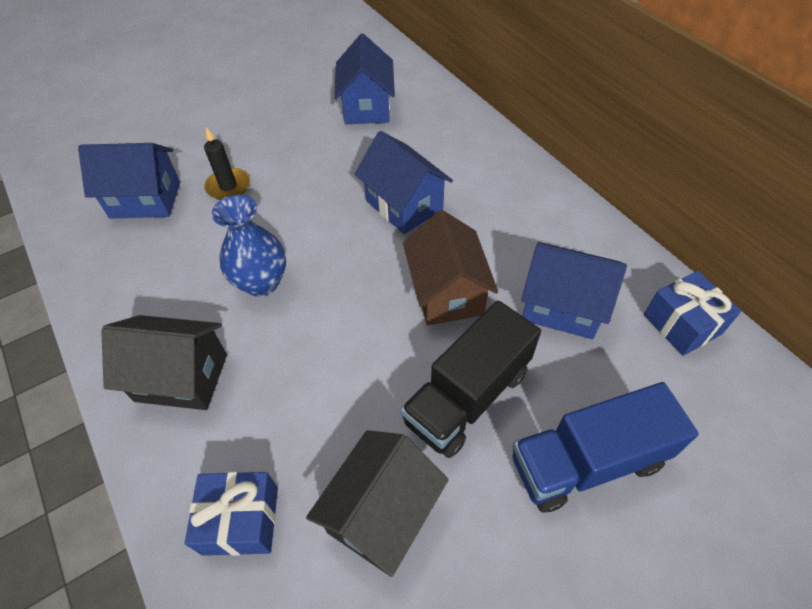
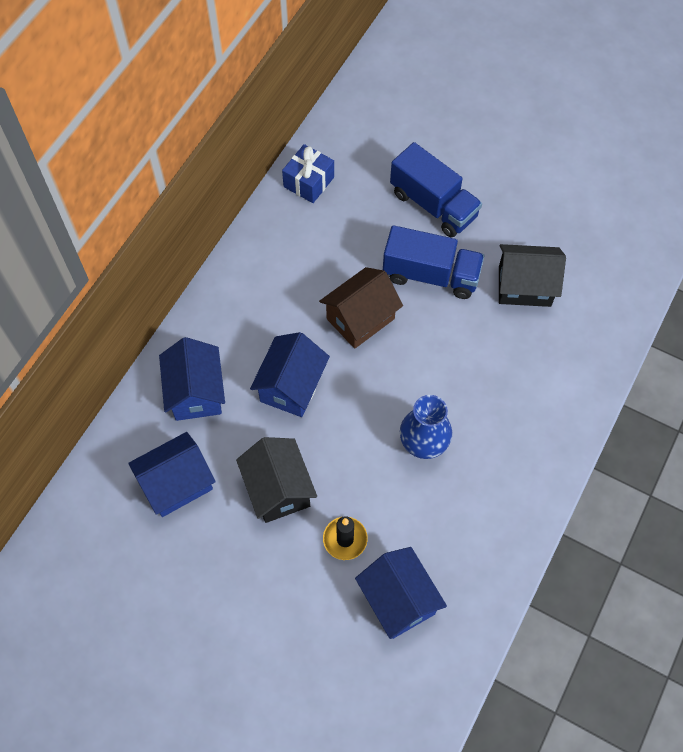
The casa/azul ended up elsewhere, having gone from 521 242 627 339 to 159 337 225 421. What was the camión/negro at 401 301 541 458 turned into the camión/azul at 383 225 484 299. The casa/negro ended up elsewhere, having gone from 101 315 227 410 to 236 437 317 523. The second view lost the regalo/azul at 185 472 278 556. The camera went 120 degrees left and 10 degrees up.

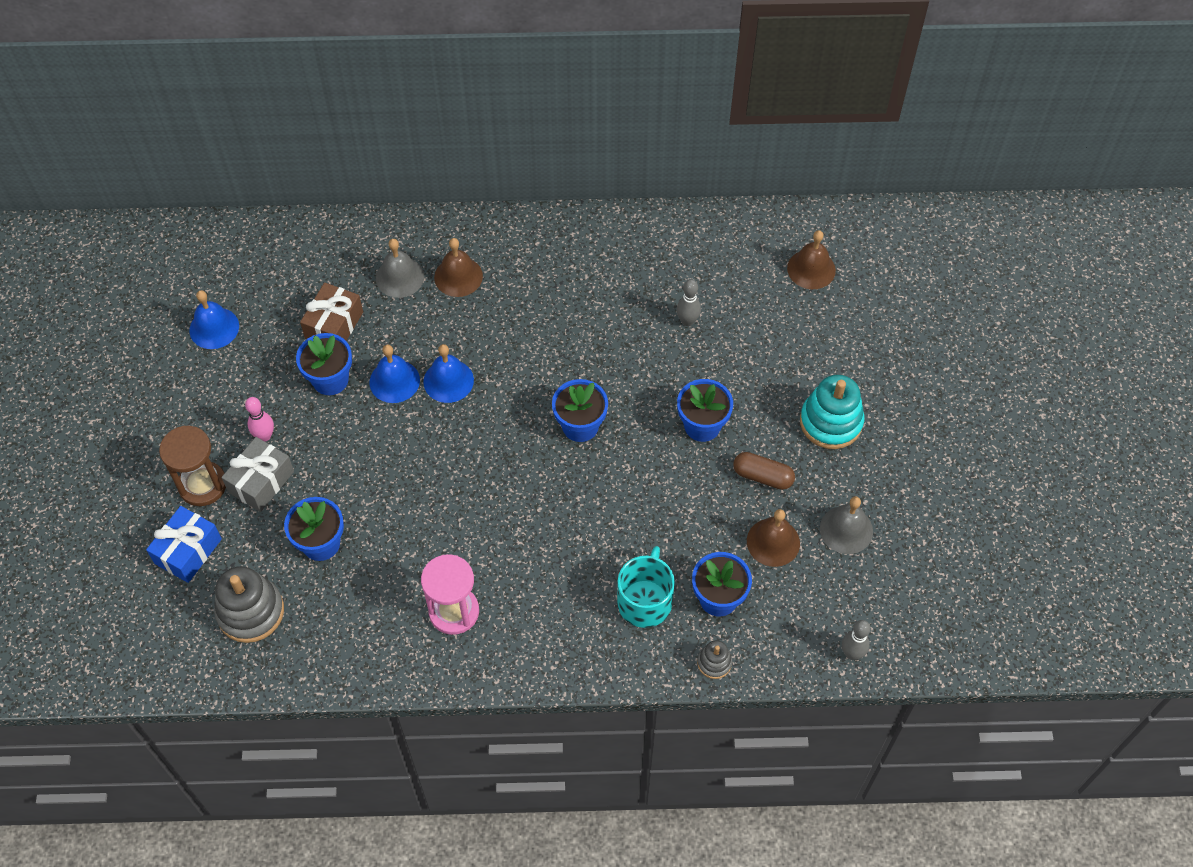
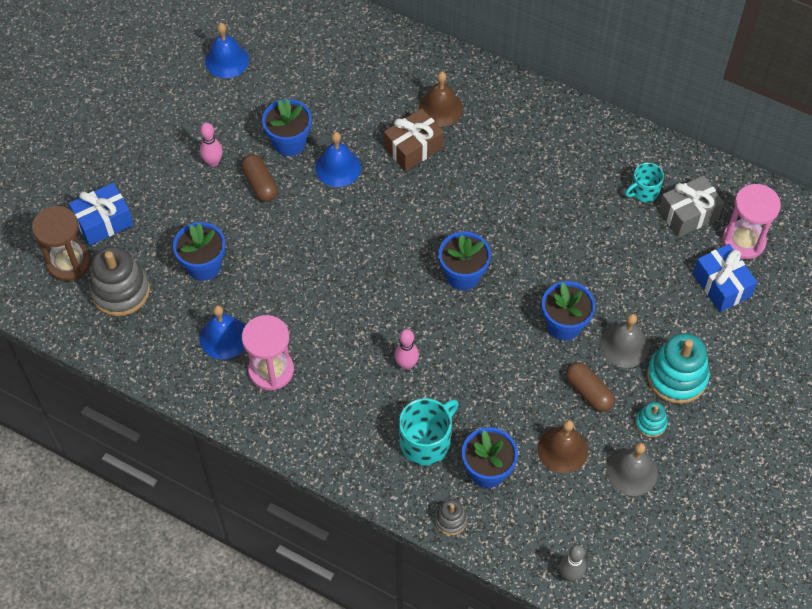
Where the campana/marrón stood at 787 230 836 289, the reloj de arena/rosa came to stand at 722 184 781 259. The campana/gris ended up elsewhere, having gone from 376 239 424 298 to 600 314 649 368. The second view lost the bolo/gris at 677 279 701 326. The regalo/marrón ended up elsewhere, having gone from 300 283 363 341 to 384 108 444 171. The campana/azul ended up elsewhere, having gone from 423 344 474 403 to 200 305 245 360. The reloj de arena/marrón ended up elsewhere, having gone from 159 426 226 506 to 32 206 91 281. The regalo/gris ended up elsewhere, having gone from 222 437 294 512 to 659 175 724 237. The second view gained the cápsula/marrón at 241 154 278 202. The second view gained the taza/turquesa at 625 163 664 202. The second view gained the regalo/azul at 693 244 757 312. The second view gained the bolo/rosa at 395 329 419 370. The second view gained the juguete apilable/turquesa at 635 402 668 438. The camera went 30 degrees right and 0 degrees up.

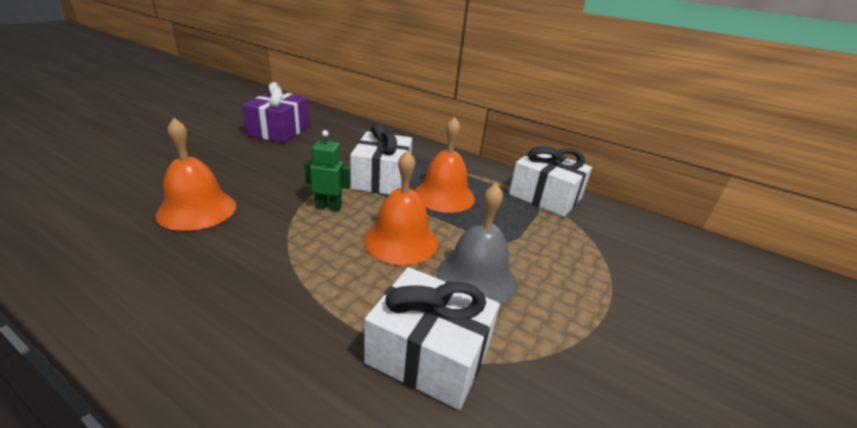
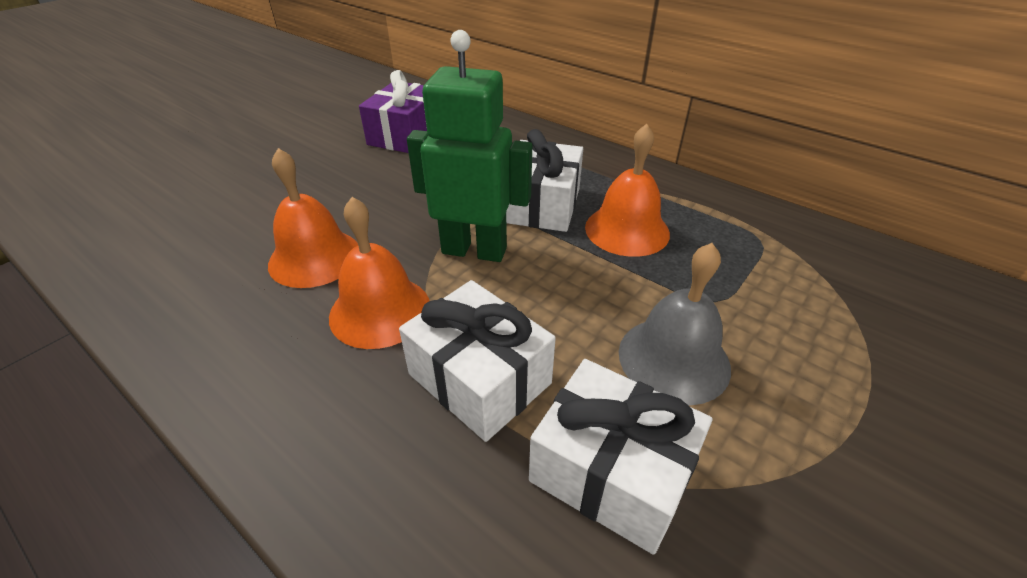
The size of the robot/verde at 304 130 351 211 changed by a factor of 1.94. The regalo/blanco ended up elsewhere, having gone from 509 146 592 217 to 399 280 556 442. The campana/naranja ended up elsewhere, having gone from 364 150 438 265 to 329 197 429 349. The camera went 10 degrees right and 10 degrees up.

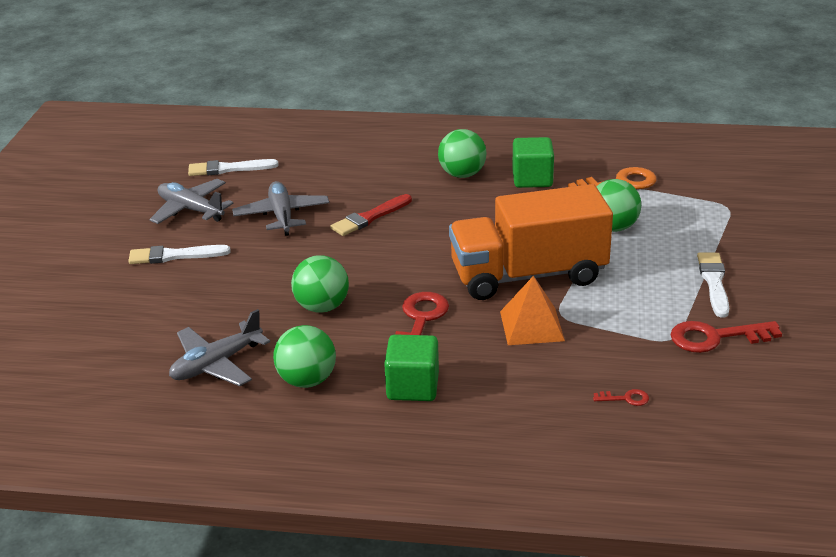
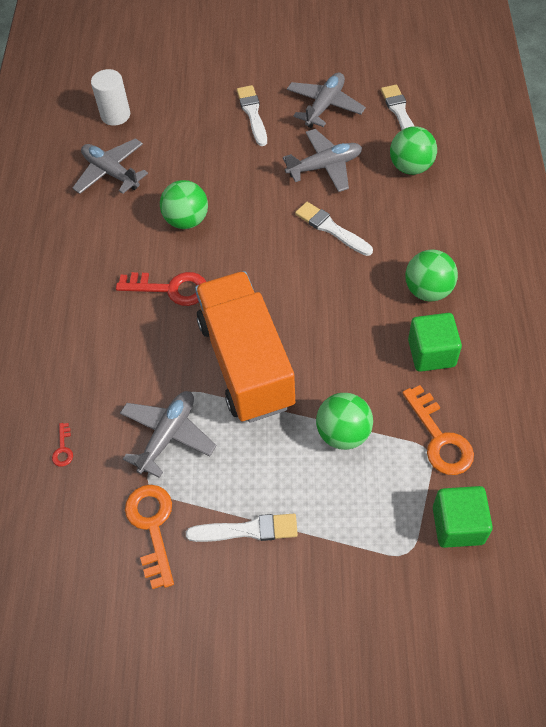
What was the pincel/rojo at 331 194 412 236 turned into the pincel/blanco at 295 202 373 256. The second view lost the pirámide/naranja at 500 276 565 345. What was the llave/rojo at 670 321 782 353 turned into the llave/naranja at 125 485 174 589. The pelota/verde ended up elsewhere, having gone from 273 325 336 388 to 390 126 437 175. The cubo/verde ended up elsewhere, having gone from 384 334 439 401 to 433 486 493 548. The second view gained the cilindro/blanco at 91 69 130 126. The second view gained the avión/gris at 120 391 217 478. The camera went 85 degrees right and 25 degrees up.

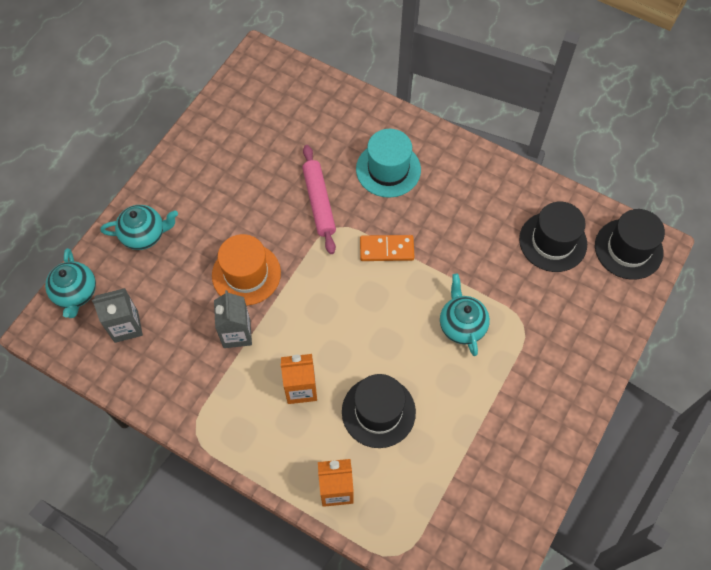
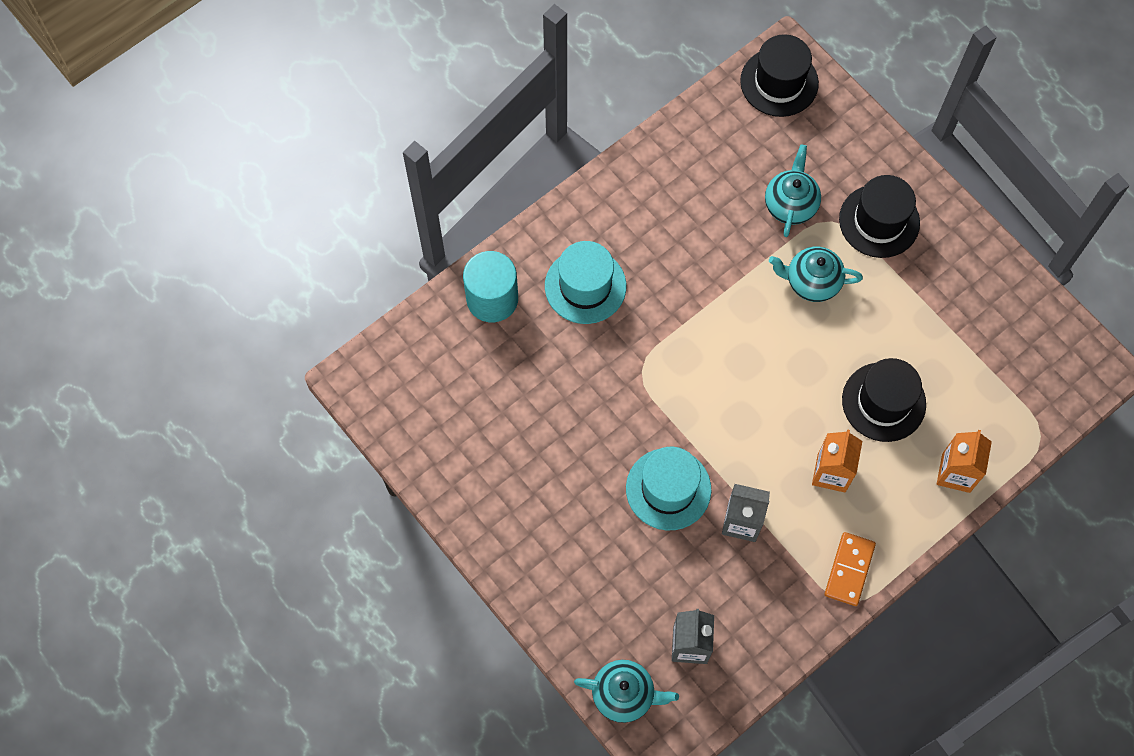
The second view lost the rodillo/rosa at 302 145 336 254. The sombrero/negro ended up elsewhere, having gone from 519 202 587 272 to 839 175 920 258. The tetera/turquesa ended up elsewhere, having gone from 100 205 178 250 to 765 144 821 237. What was the sombrero/naranja at 212 234 281 305 turned into the sombrero/turquesa at 626 447 711 530. The ficha de dominó/naranja ended up elsewhere, having gone from 360 235 414 261 to 825 532 876 606. The second view gained the cilindro/turquesa at 463 251 518 322. The camera went 70 degrees left and 5 degrees up.

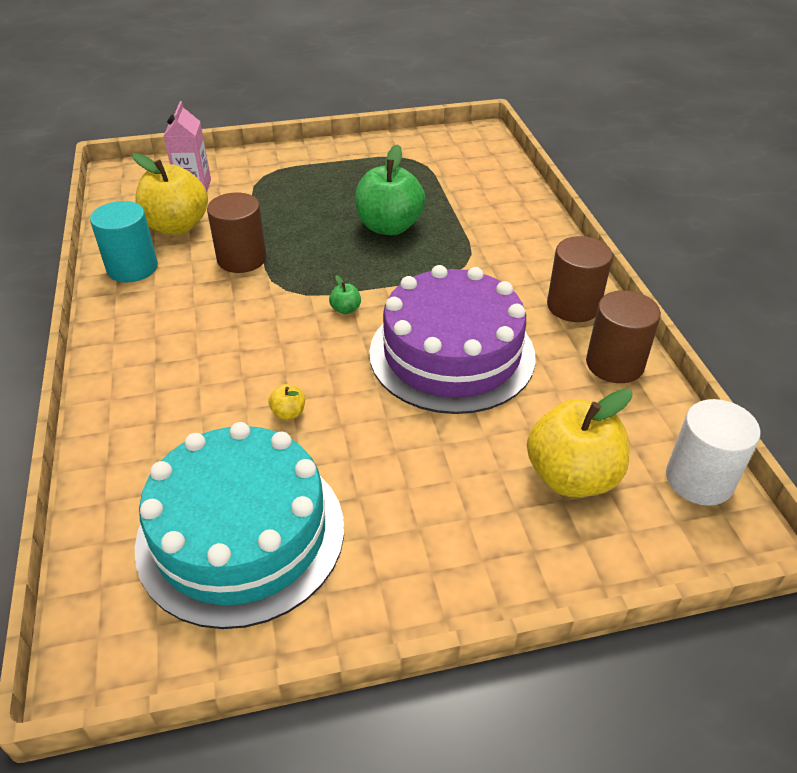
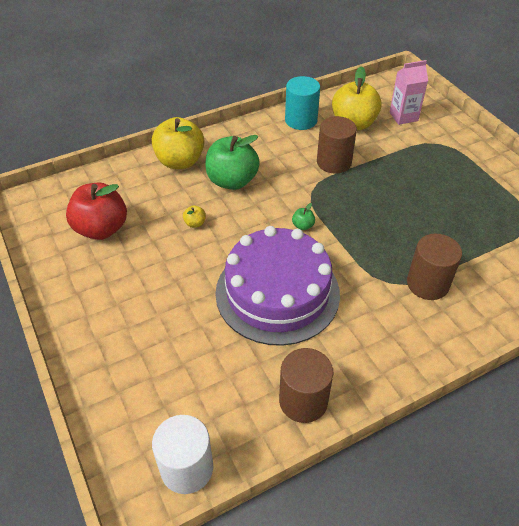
The manzana/verde ended up elsewhere, having gone from 355 144 425 235 to 205 135 260 190. The cilindro/marrón ended up elsewhere, having gone from 547 236 613 322 to 407 234 462 300. The manzana/amarillo ended up elsewhere, having gone from 527 389 632 497 to 151 117 204 169. Where the tarta/turquesa stood at 135 422 344 629, the manzana/rojo came to stand at 66 183 127 240. The camera went 75 degrees right and 5 degrees up.

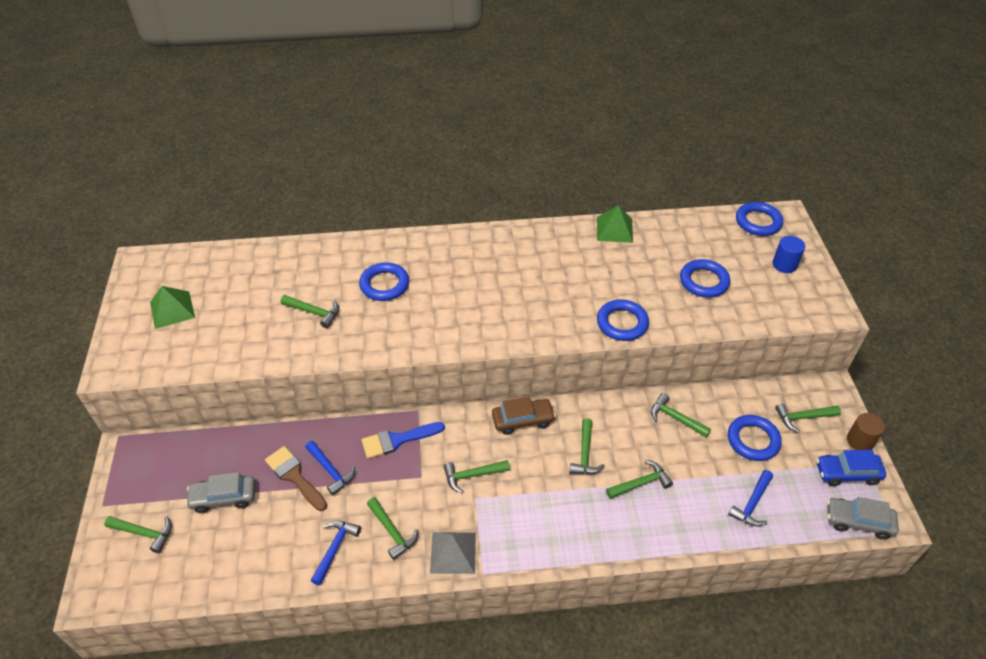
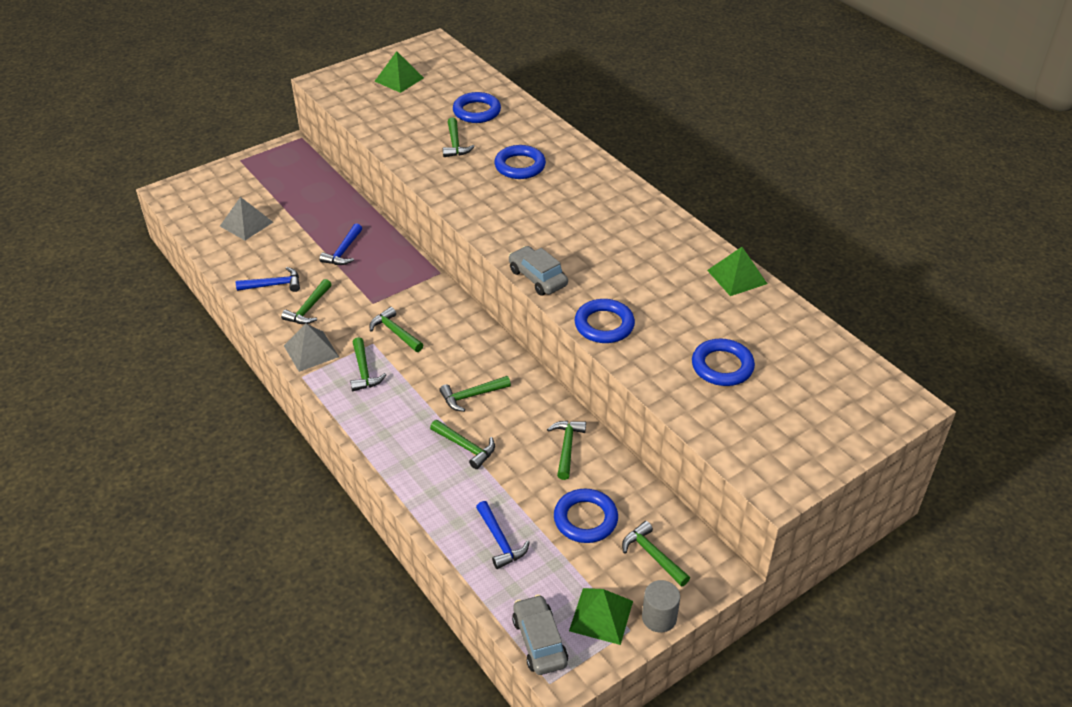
The anillo/azul ended up elsewhere, having gone from 736 202 783 236 to 453 92 501 123. The second view lost the cilindro/azul at 773 236 805 273. The second view lost the coche/marrón at 492 397 556 435. What was the cilindro/marrón at 847 413 885 450 turned into the cilindro/gris at 642 580 680 633. The second view lost the pincel/azul at 362 422 445 459. The second view lost the pincel/marrón at 265 446 327 511. Where the coche/azul stood at 816 450 886 486, the pirámide/verde came to stand at 569 588 633 645. The martillo/azul at 728 470 773 526 ended up facing another way, 120 degrees counterclockwise from before. The coche/gris ended up elsewhere, having gone from 185 472 255 513 to 509 246 568 296. The martillo/verde ended up elsewhere, having gone from 104 516 172 553 to 350 337 387 391. The second view gained the pirámide/gris at 220 197 273 240. The camera went 60 degrees right and 5 degrees down.

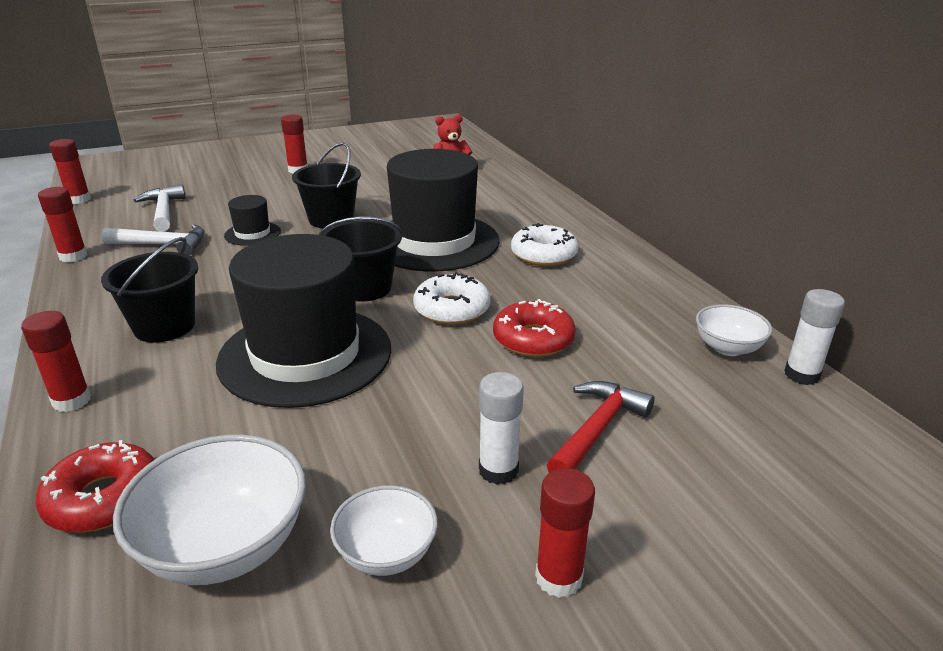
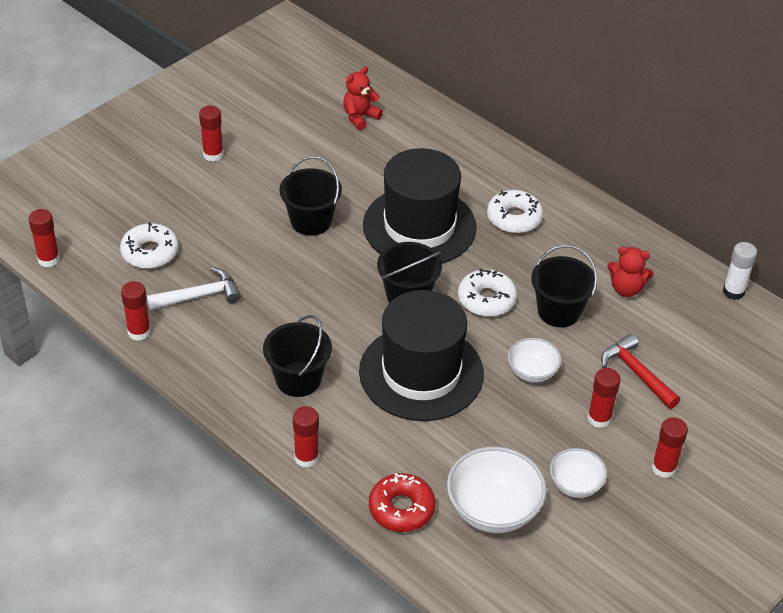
Where the martillo/blanco stood at 134 184 186 232, the rosquilla/blanco came to stand at 120 222 179 269. The second view lost the sombrero/negro at 224 195 281 246. Where the rosquilla/rojo stood at 493 299 576 357, the balde/negro came to stand at 531 245 597 327. The cuenco/blanco ended up elsewhere, having gone from 696 304 772 356 to 508 338 561 382. What was the barra de pegamento/blanco at 479 372 524 485 turned into the barra de pegamento/rojo at 587 368 621 428. The martillo/rojo at 547 381 654 473 ended up facing another way, 45 degrees counterclockwise from before. The second view gained the osito/rojo at 607 247 653 297. The camera went 25 degrees left and 15 degrees up.

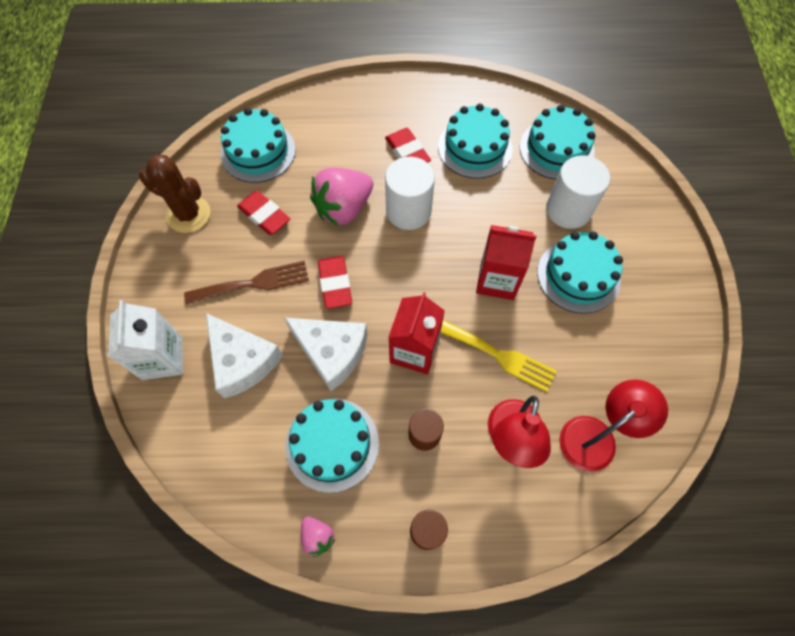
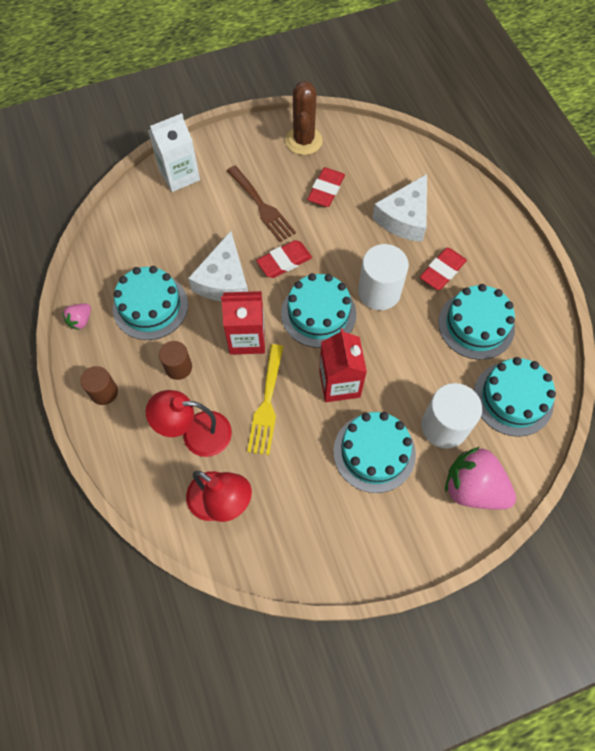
The tarta/turquesa ended up elsewhere, having gone from 220 108 296 183 to 281 273 356 348. The fresa/rosa ended up elsewhere, having gone from 310 168 373 226 to 445 447 516 509. The queso/blanco ended up elsewhere, having gone from 206 313 283 399 to 372 174 427 242. The camera went 70 degrees right and 0 degrees up.

